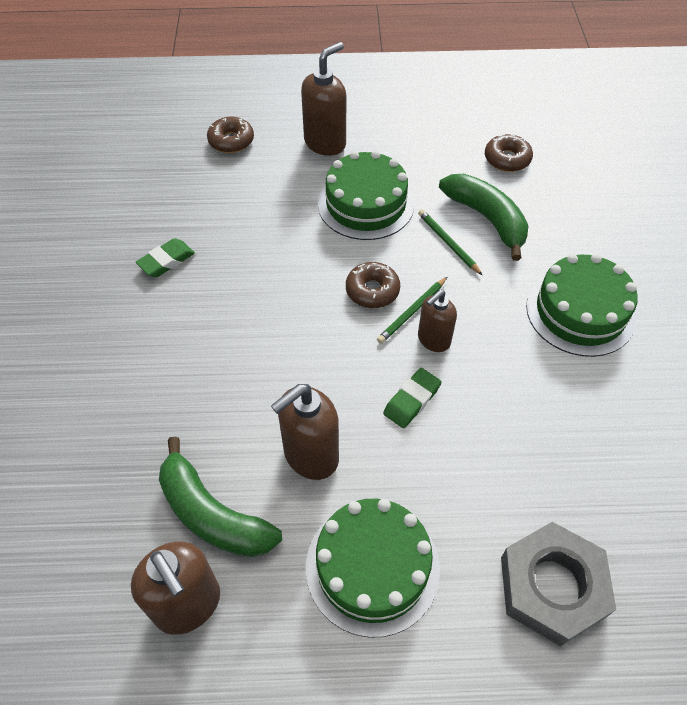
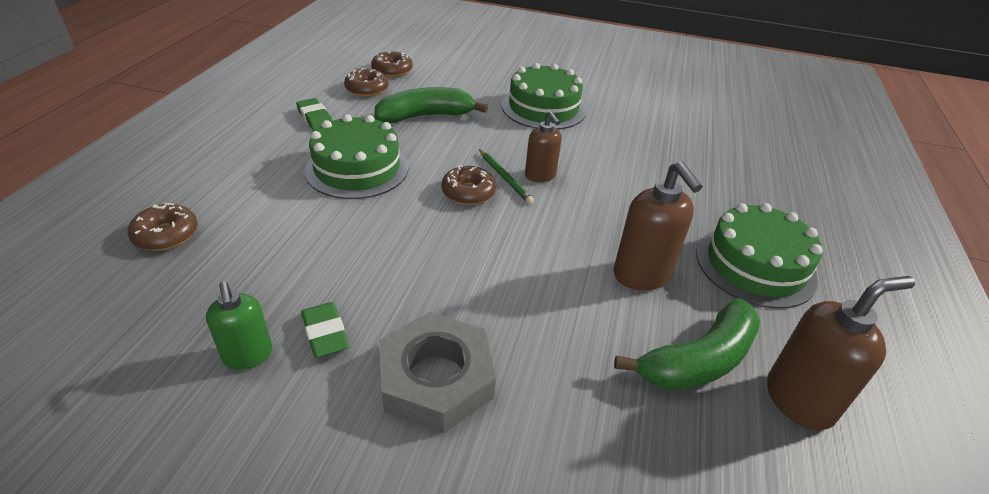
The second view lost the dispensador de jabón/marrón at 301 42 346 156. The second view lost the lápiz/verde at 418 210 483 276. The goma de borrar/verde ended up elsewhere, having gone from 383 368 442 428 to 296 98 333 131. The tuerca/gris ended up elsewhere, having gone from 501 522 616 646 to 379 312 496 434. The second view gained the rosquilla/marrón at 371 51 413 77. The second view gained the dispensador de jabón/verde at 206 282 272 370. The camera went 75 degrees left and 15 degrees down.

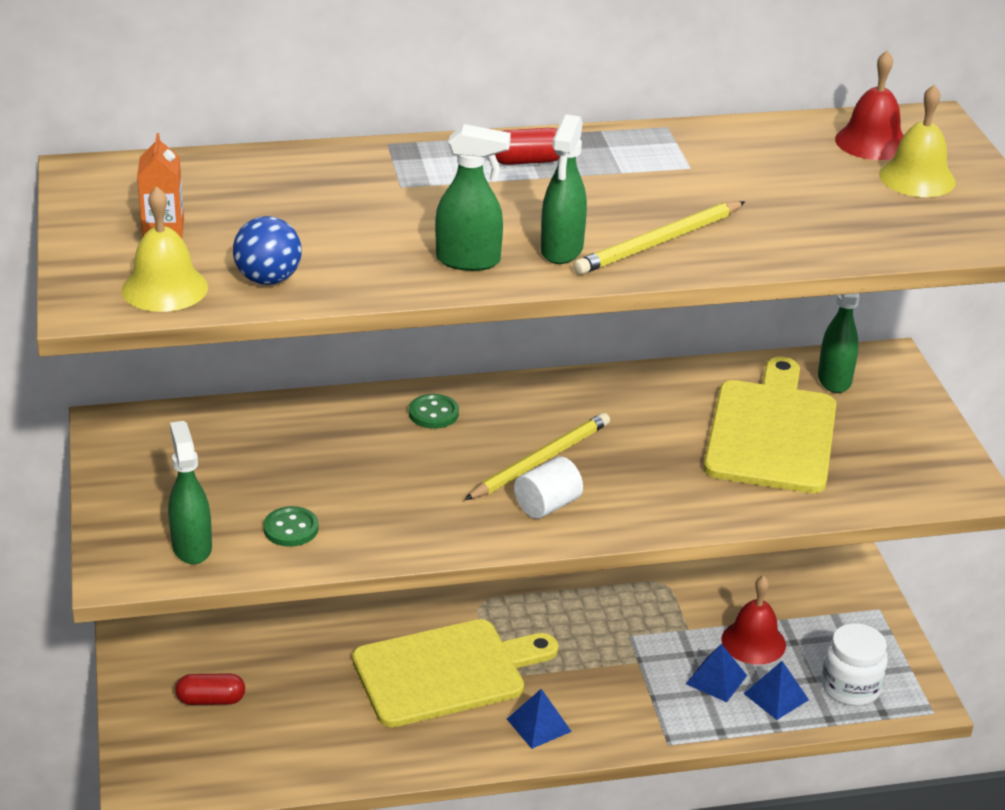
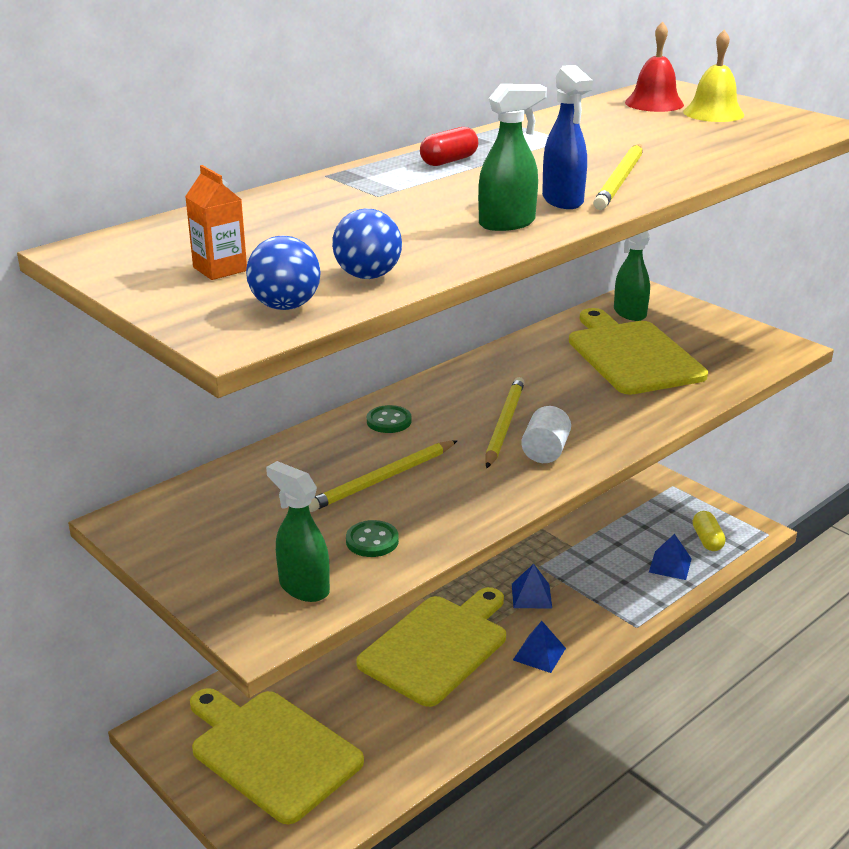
What was the pulverizador/verde at 541 114 587 264 turned into the pulverizador/azul at 542 65 593 209. Where the campana/amarillo stood at 122 186 208 312, the pelota/azul came to stand at 246 236 321 310. The second view lost the campana/rojo at 721 576 786 665. Where the tarro/blanco stood at 821 623 888 706, the cápsula/amarillo came to stand at 693 511 726 551. The pirámide/azul ended up elsewhere, having gone from 686 644 747 702 to 512 564 552 609. Where the cápsula/rojo stood at 175 673 245 705, the tabla de cortar/amarillo came to stand at 190 688 364 824. The second view gained the lápiz/amarillo at 309 440 458 512. The camera went 30 degrees left and 5 degrees down.

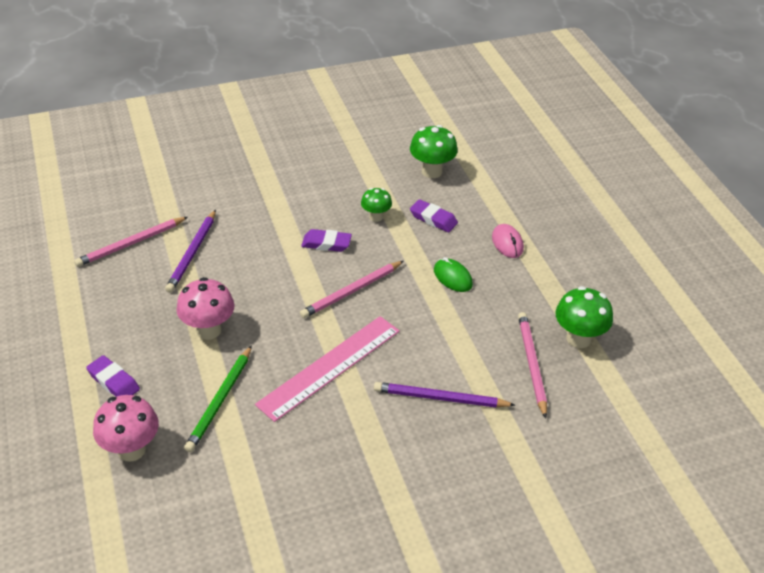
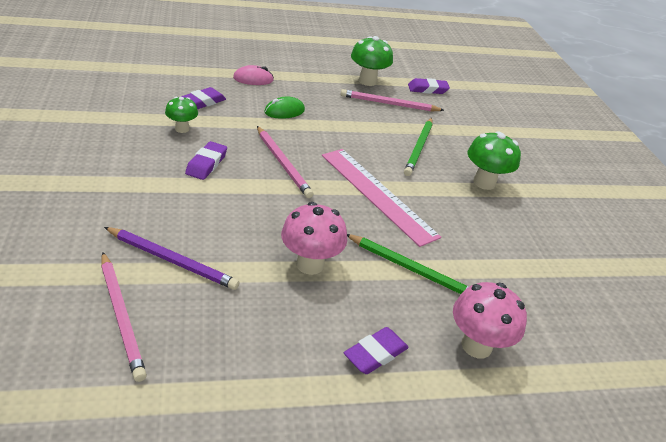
The seta/verde ended up elsewhere, having gone from 410 125 458 178 to 468 131 521 190. What was the lápiz/morado at 374 382 515 408 turned into the lápiz/verde at 404 118 433 176. The second view gained the goma de borrar/morado at 408 78 450 94. The camera went 85 degrees left and 5 degrees down.

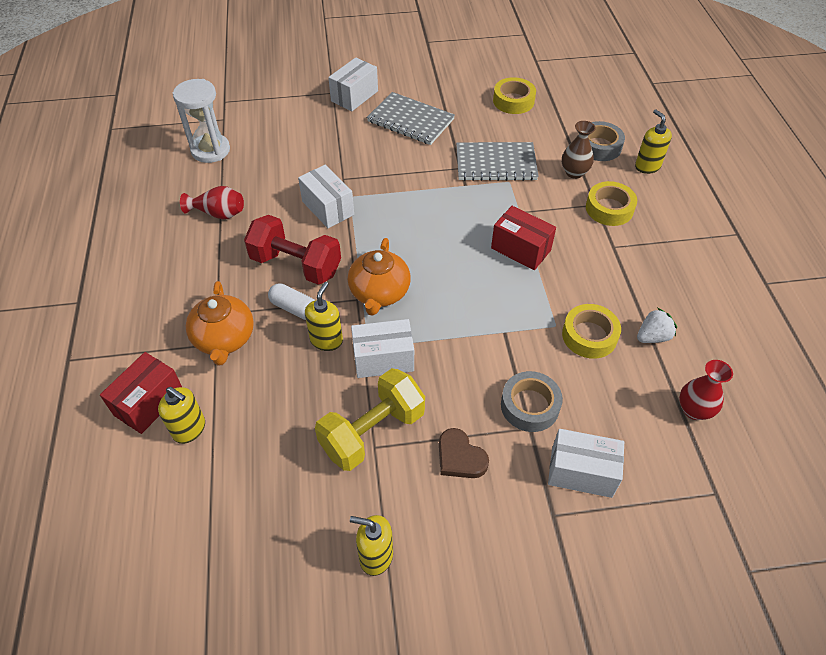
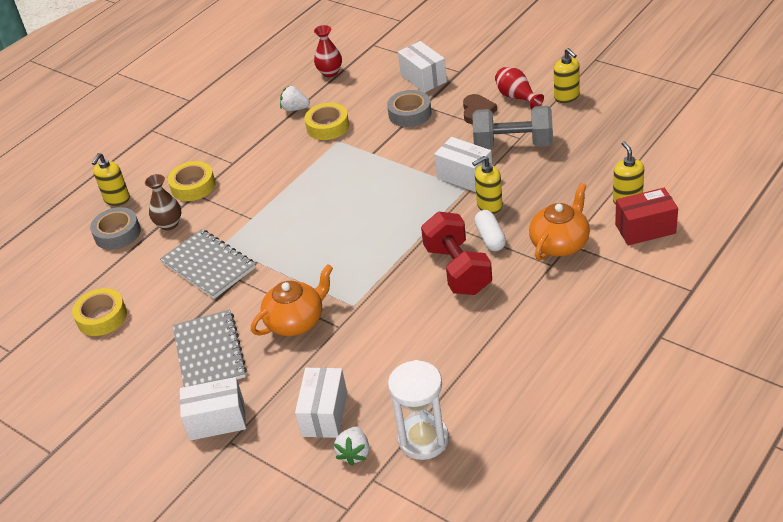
The caja/blanco ended up elsewhere, having gone from 298 165 354 228 to 295 368 347 438. The florero/rojo ended up elsewhere, having gone from 180 186 244 219 to 495 67 544 109. The second view lost the caja/rojo at 491 206 556 270. The tetera/naranja ended up elsewhere, having gone from 348 238 411 316 to 251 264 333 336. What was the mancuerna/amarillo at 315 368 425 471 turned into the mancuerna/gris at 472 106 553 149. The second view gained the fresa/blanco at 334 427 369 466. The camera went 130 degrees left and 10 degrees down.

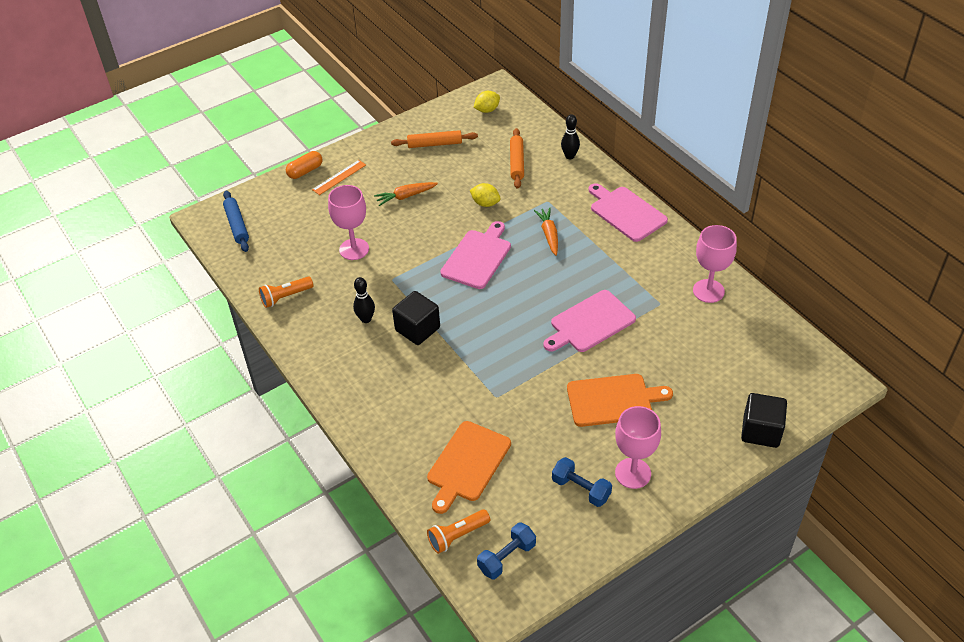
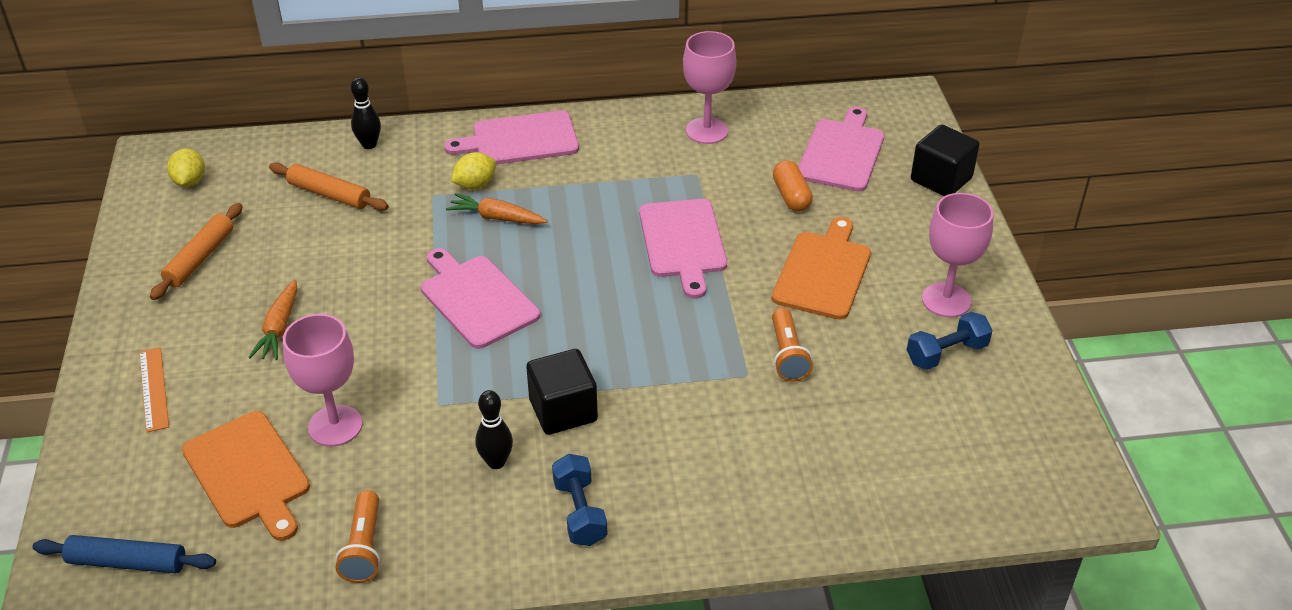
The cápsula/naranja ended up elsewhere, having gone from 286 151 323 179 to 773 160 813 212. The limón/amarillo ended up elsewhere, having gone from 470 183 501 207 to 451 152 496 189. The tabla de cortar/naranja ended up elsewhere, having gone from 427 421 511 514 to 182 411 310 541. The lámpara de mano/naranja ended up elsewhere, having gone from 427 509 490 554 to 772 308 813 382. The mancuerna/azul ended up elsewhere, having gone from 477 523 536 579 to 552 454 607 546. The second view gained the tabla de cortar/rosa at 798 106 884 192. The camera went 65 degrees left and 5 degrees down.

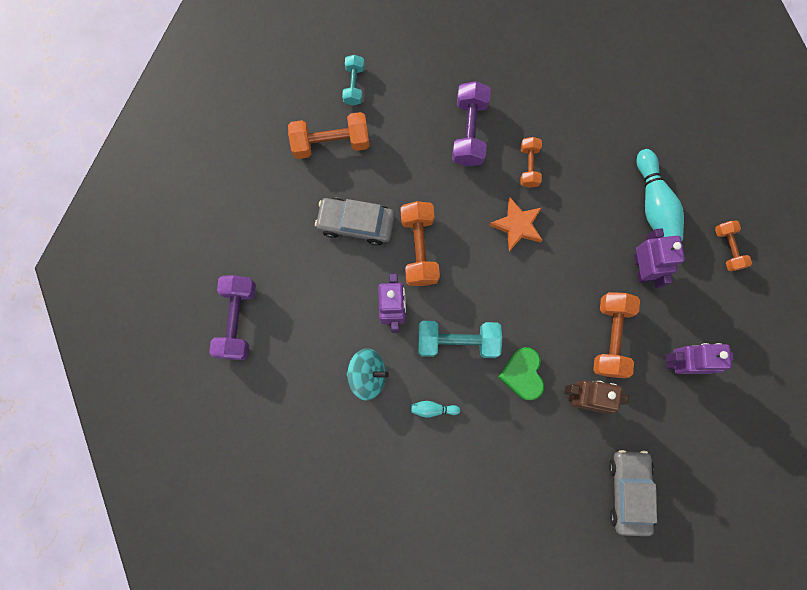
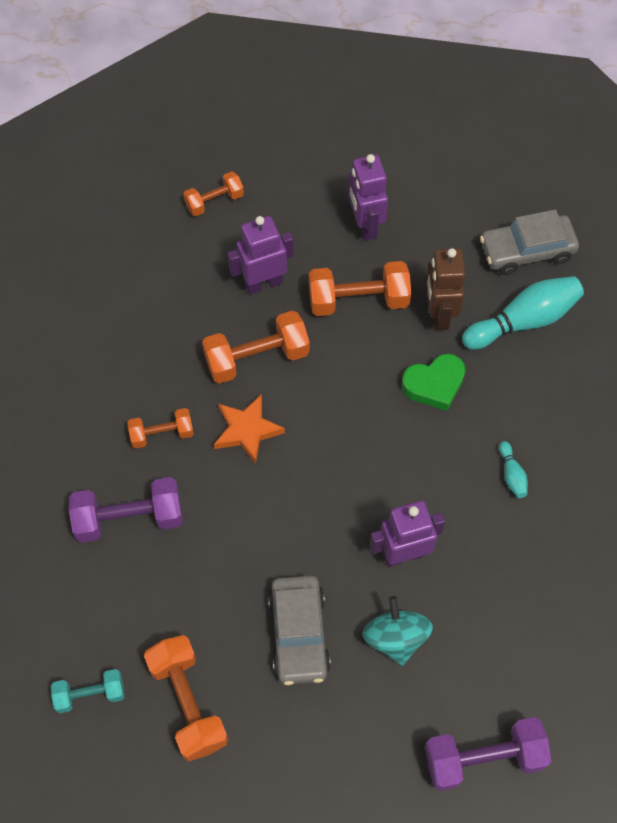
The bolo/turquesa ended up elsewhere, having gone from 637 149 684 241 to 462 276 584 350. The mancuerna/naranja ended up elsewhere, having gone from 401 201 440 286 to 202 310 310 384. The second view lost the mancuerna/turquesa at 418 321 502 358. The peonza/turquesa ended up elsewhere, having gone from 347 348 389 401 to 362 596 433 666. The camera went 105 degrees left and 15 degrees down.

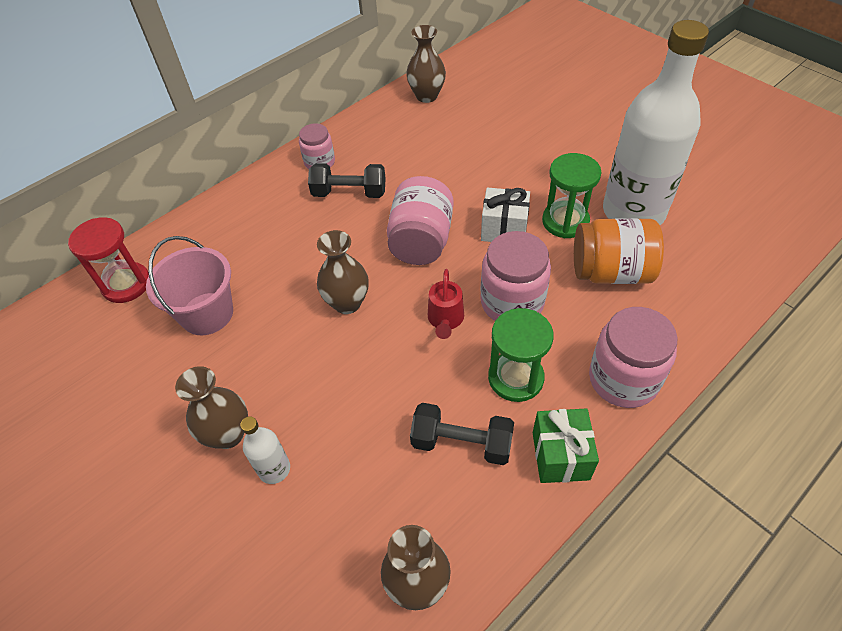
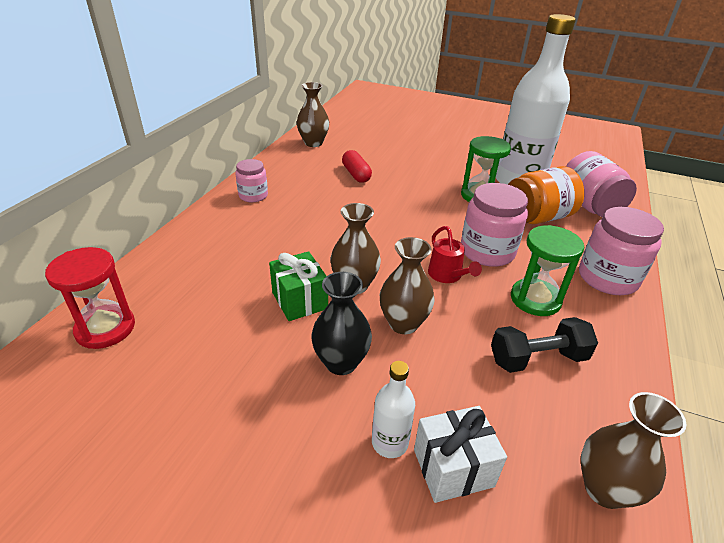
The second view lost the mancuerna/negro at 308 163 386 198. The tarro/rosa ended up elsewhere, having gone from 387 176 453 265 to 566 151 637 217. The regalo/blanco ended up elsewhere, having gone from 481 188 530 242 to 414 406 507 503. The second view lost the balde/rosa at 146 236 233 335. The florero/marrón ended up elsewhere, having gone from 175 366 248 449 to 380 237 435 334. The regalo/verde ended up elsewhere, having gone from 533 408 599 483 to 269 251 328 321. The second view gained the cápsula/rojo at 342 150 372 183. The second view gained the florero/negro at 311 272 372 375. The camera went 30 degrees left and 15 degrees down.

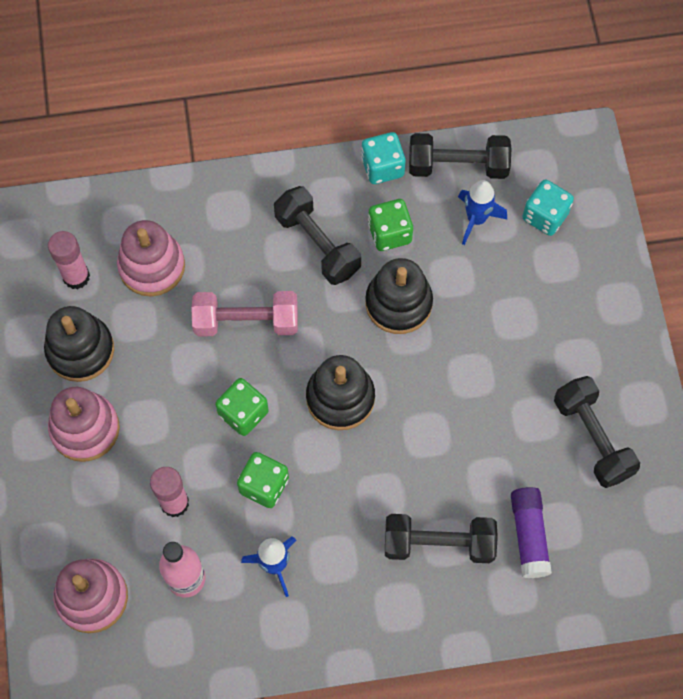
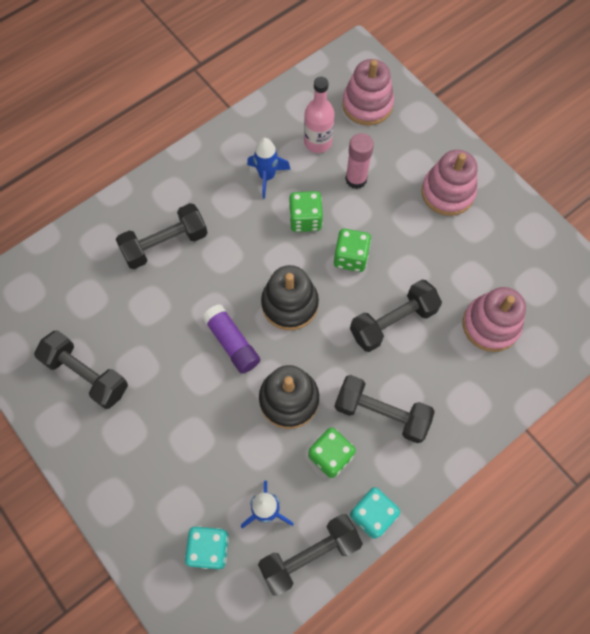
The second view lost the barra de pegamento/rosa at 48 231 90 289. What was the mancuerna/rosa at 191 291 298 337 turned into the mancuerna/negro at 350 280 442 352. The second view lost the juguete apilable/negro at 44 306 114 382. The barra de pegamento/morado ended up elsewhere, having gone from 511 487 552 578 to 202 304 260 374. The camera went 150 degrees right and 0 degrees up.

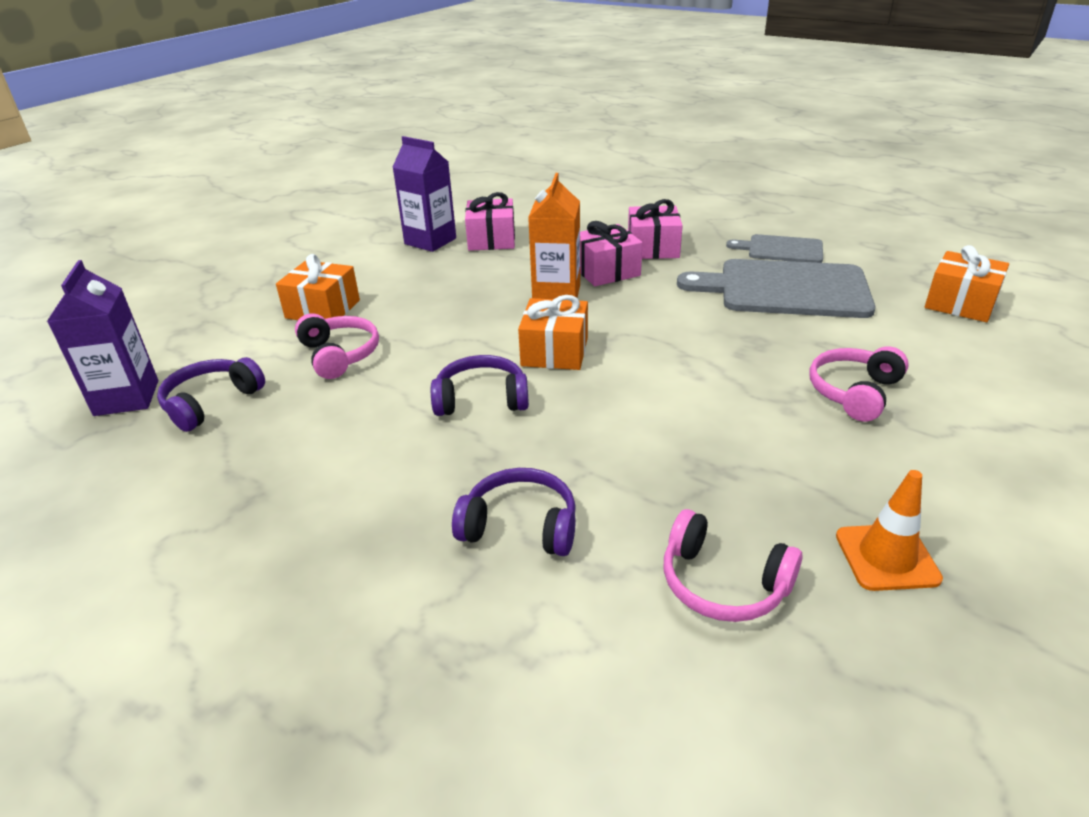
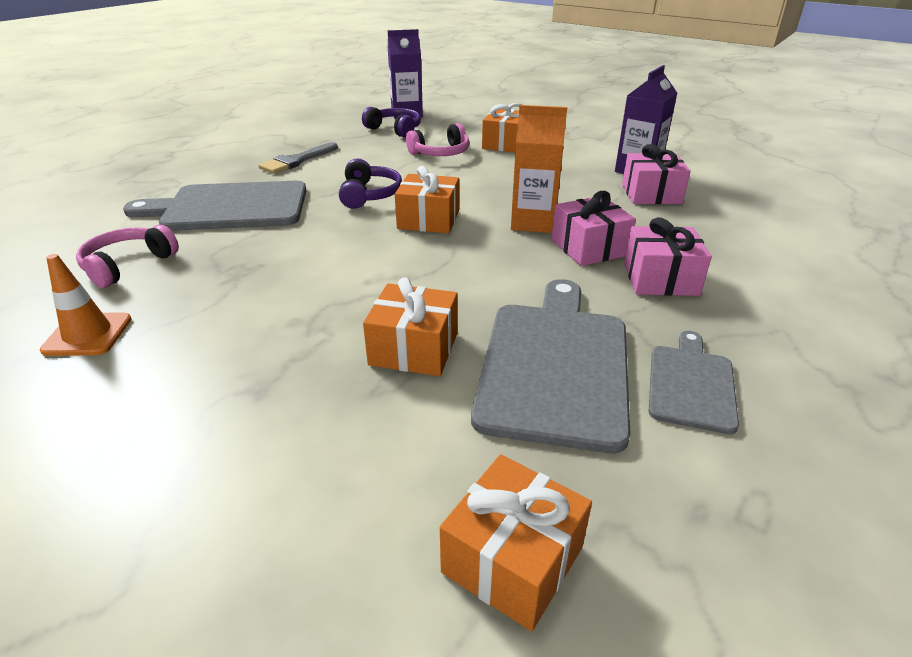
The second view lost the auriculares/rosa at 809 346 909 422. Where the auriculares/morado stood at 452 468 576 556, the tabla de cortar/gris came to stand at 123 181 307 231. The second view gained the pincel/gris at 258 142 338 174. The second view gained the regalo/naranja at 363 277 458 376. The camera went 90 degrees right and 0 degrees up.

